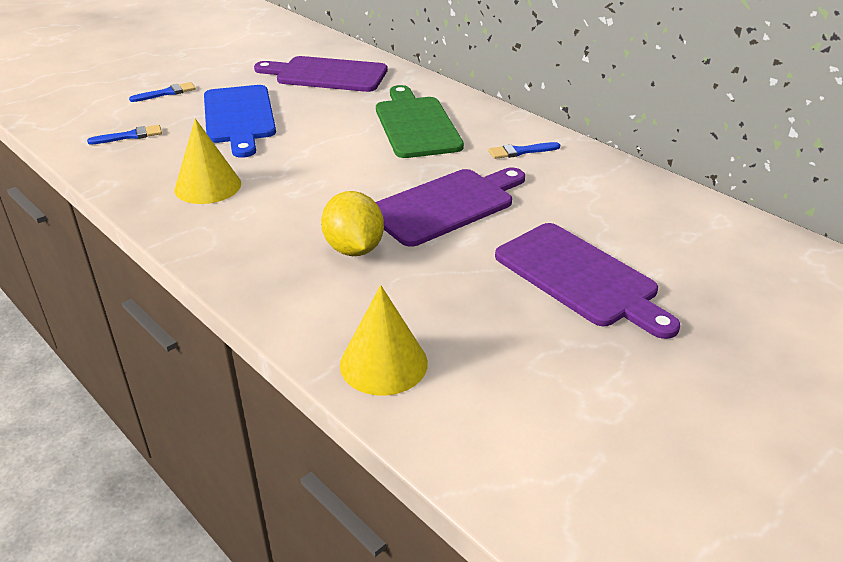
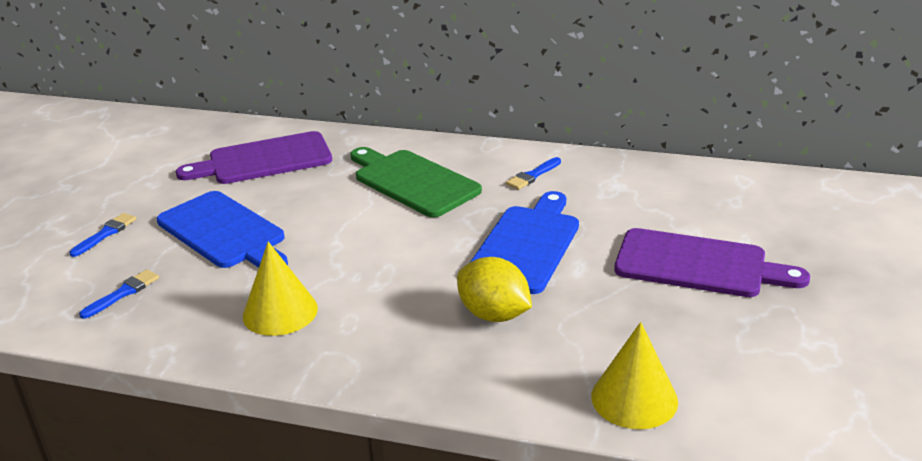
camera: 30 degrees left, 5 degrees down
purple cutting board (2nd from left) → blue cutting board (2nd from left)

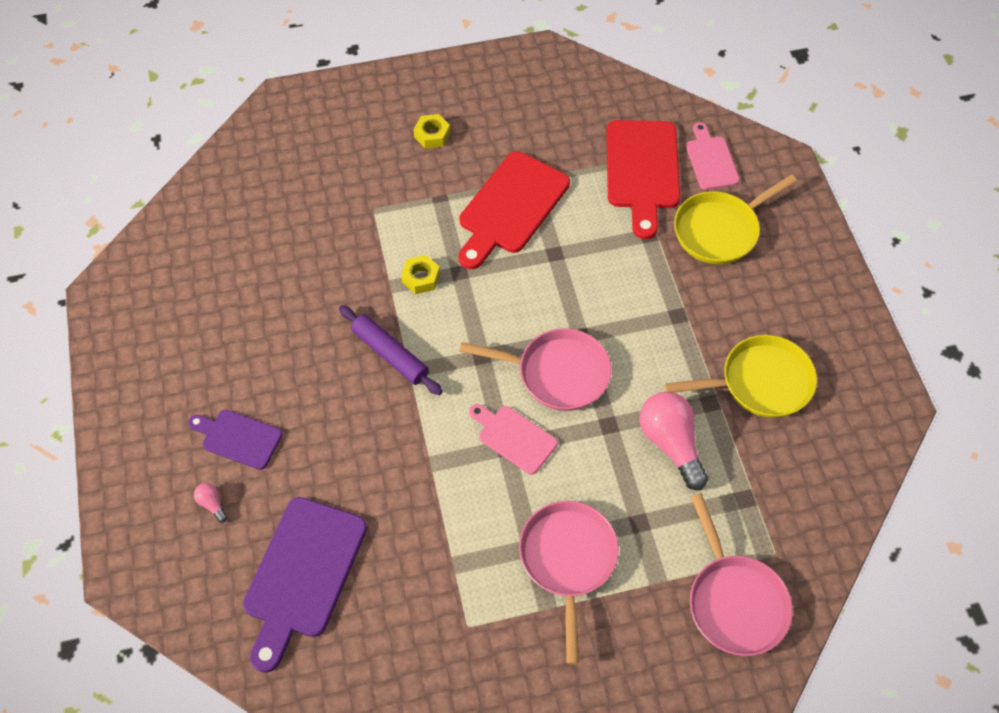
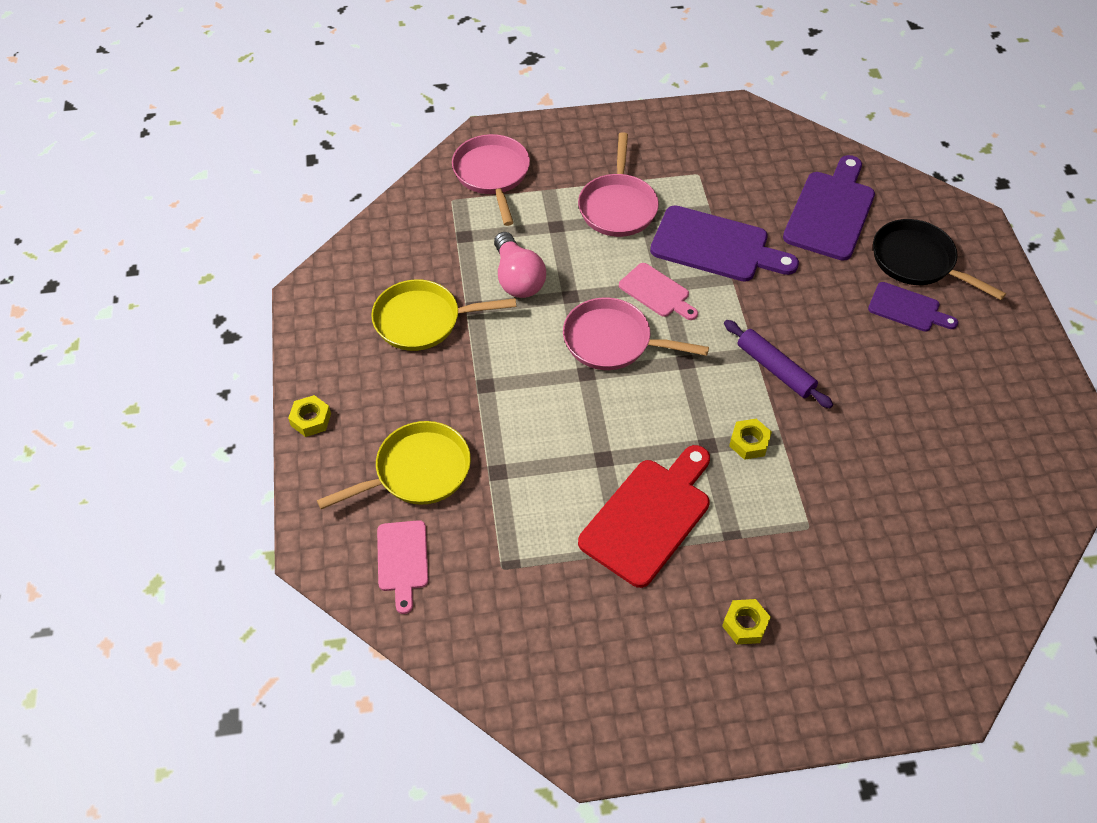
camera: 175 degrees left, 5 degrees down
red cutting board (2nd from left) → -
- → yellow nut (1st from left)
- → purple cutting board (1st from left)
pink light bulb (1st from left) → black pan

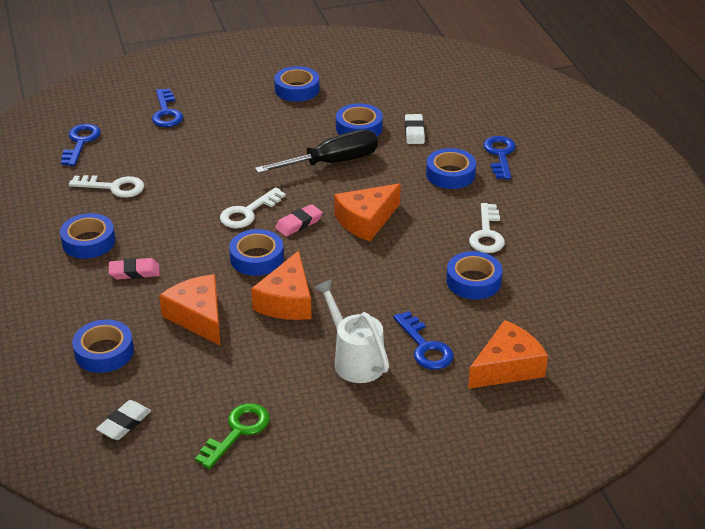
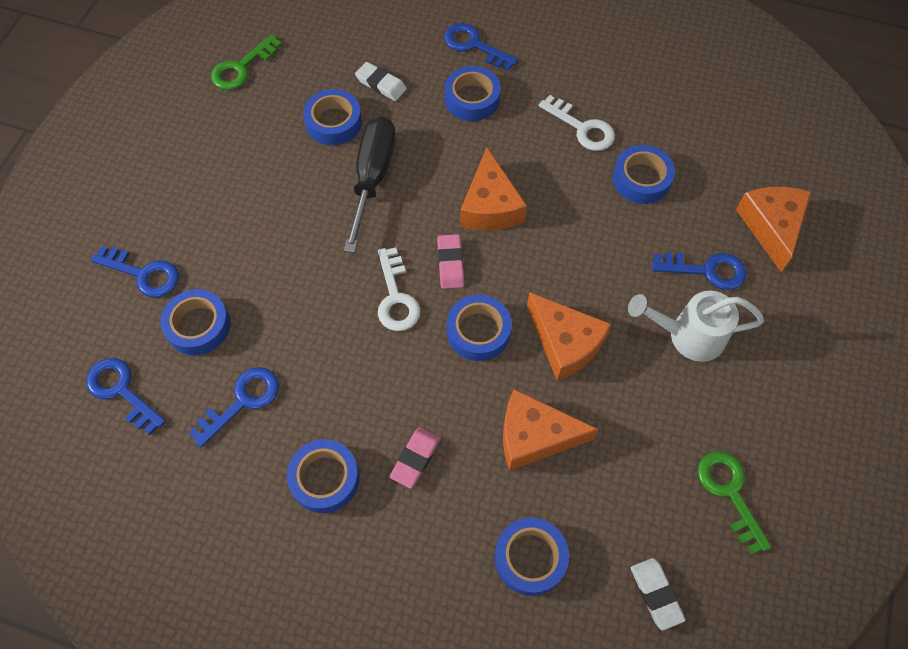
camera: 55 degrees left, 25 degrees up
- → green key (1st from left)
blue tape (4th from left in the first image) → blue tape (1st from left), move
white key (1st from left) → blue key (3rd from left)

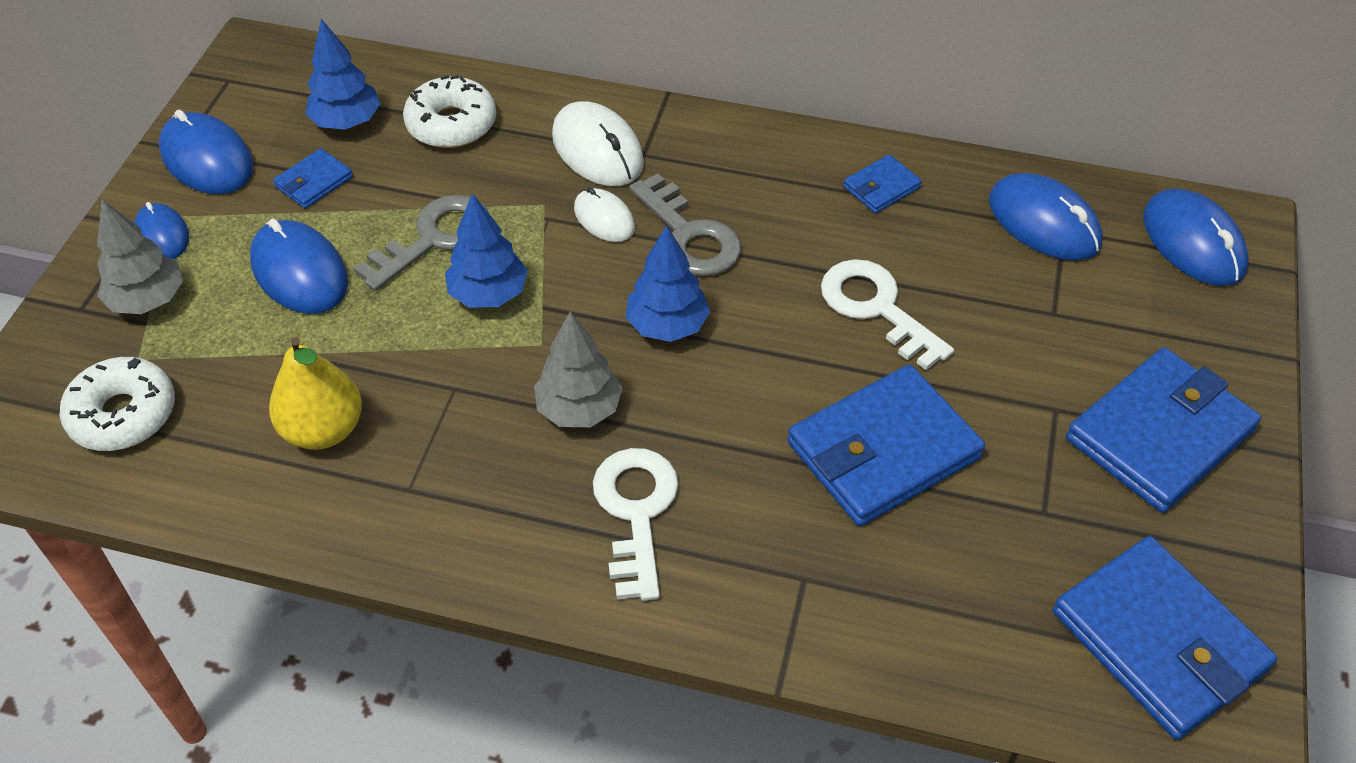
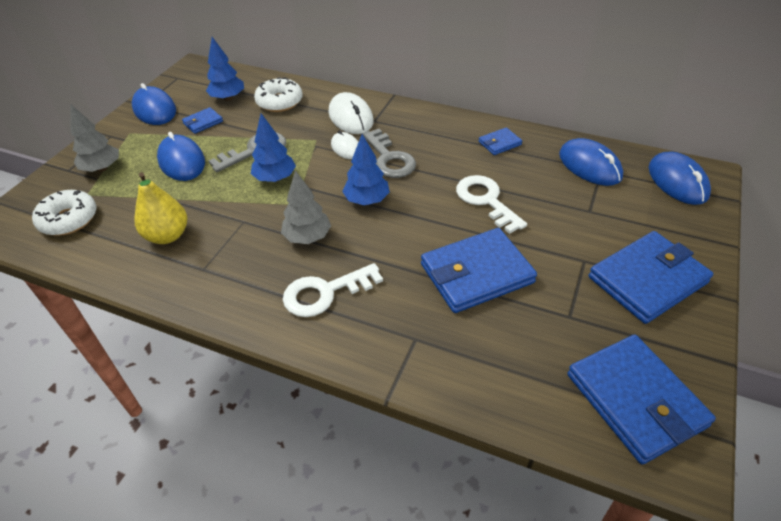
camera: 10 degrees right, 5 degrees down
blue mouse (1st from left) → -
white key (1st from left), 120 degrees counterclockwise

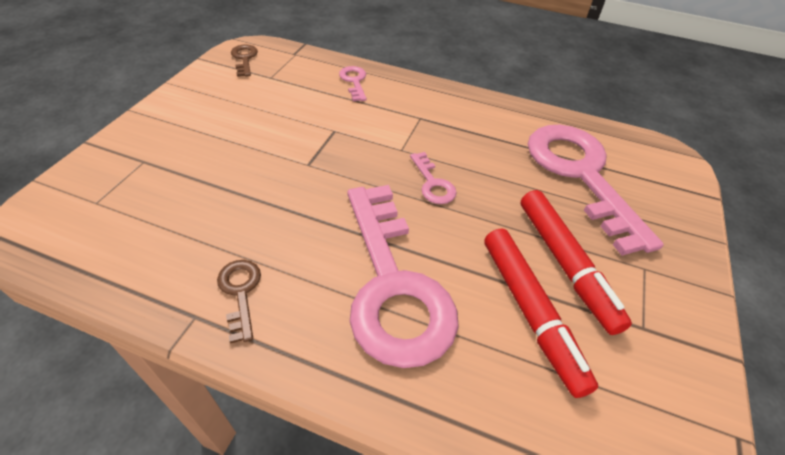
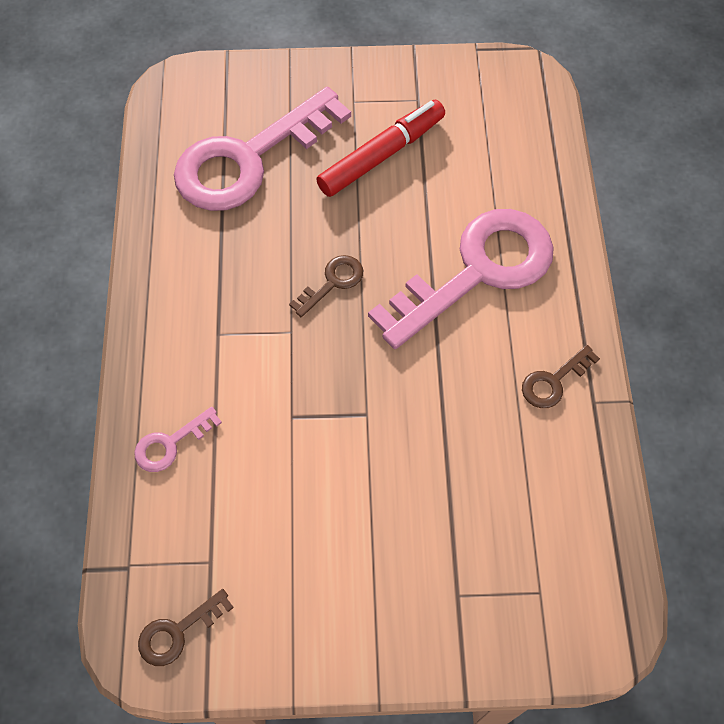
camera: 110 degrees left, 15 degrees up
red marker (1st from left) → -
pink key (3rd from left) → brown key (2nd from left)

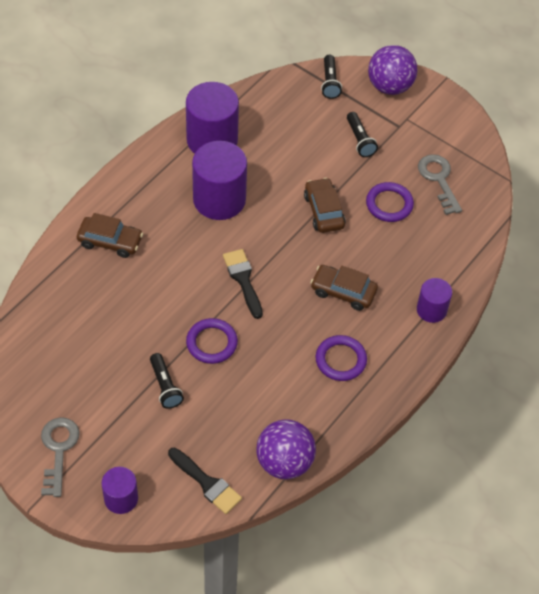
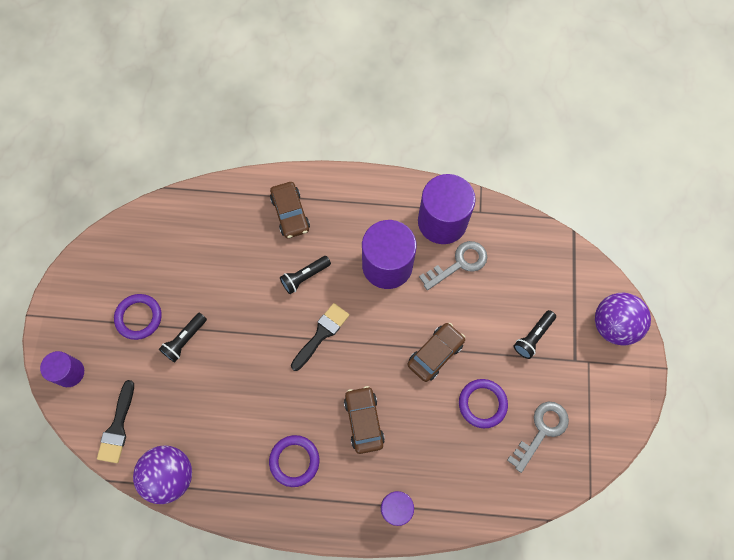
camera: 60 degrees right, 15 degrees up
grey key (1st from left), move
purple ring (1st from left), move
black flashlight (2nd from left), move

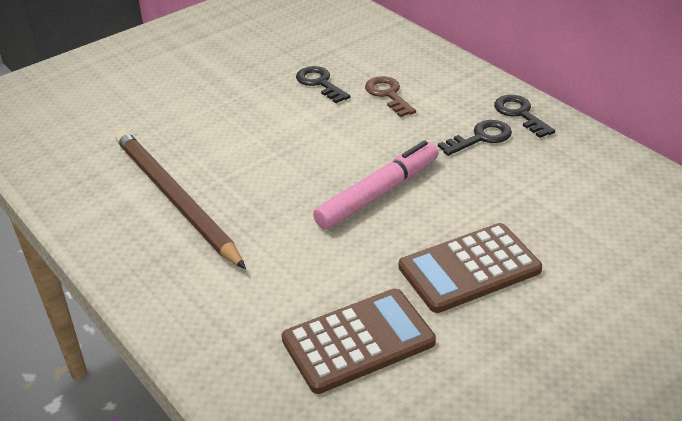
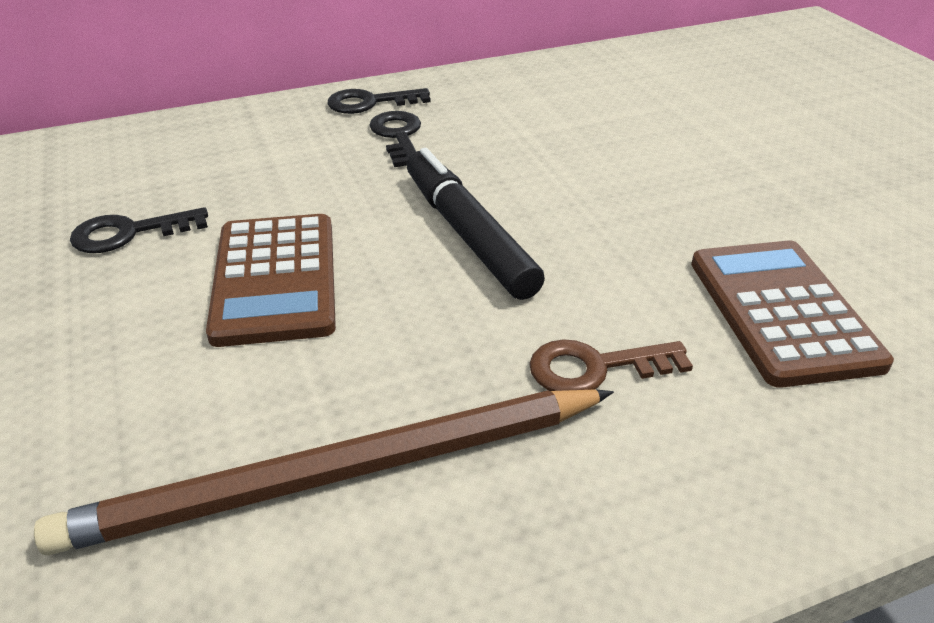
camera: 75 degrees left, 0 degrees up
brown key, move
brown calculator (2nd from left in the first image) → brown calculator (1st from left), move
pink marker → black marker

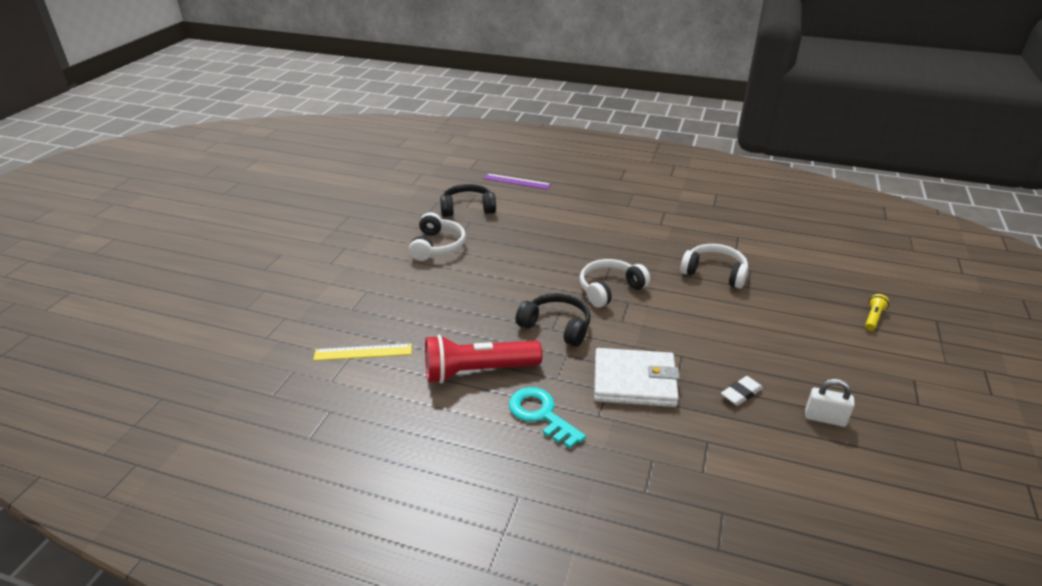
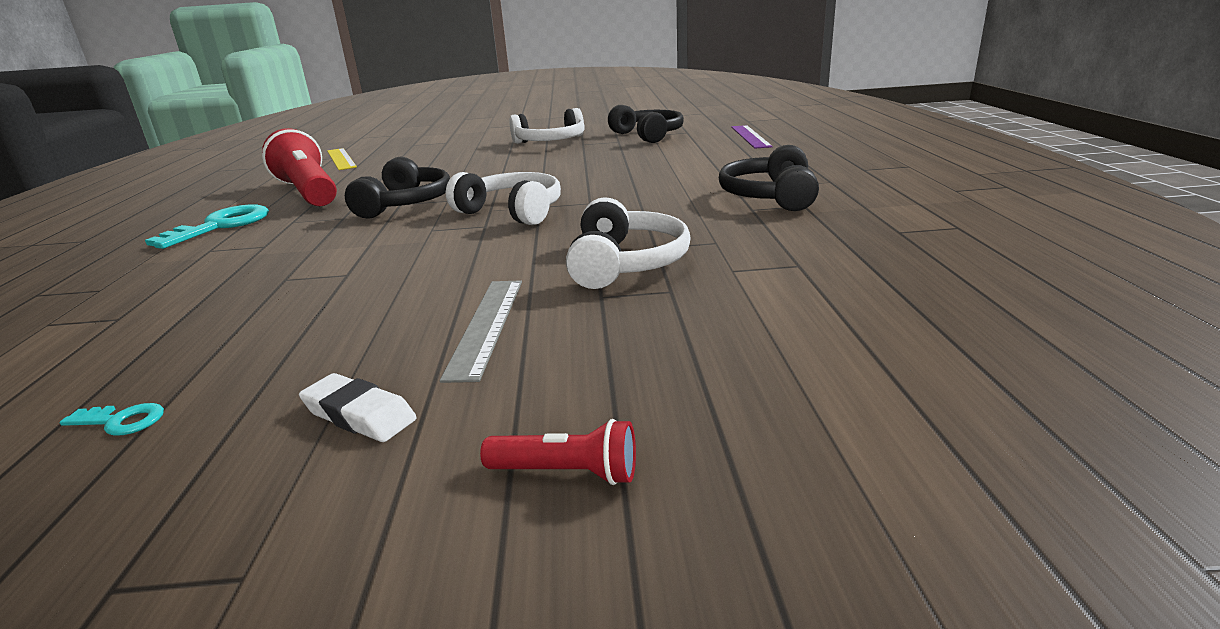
camera: 70 degrees right, 10 degrees down
white wallet → -
- → grey ruler
- → black headphones (3rd from left)
white eraser, move
white padlock → turquoise key (1st from left)
yellow flashlight → red flashlight (2nd from left)

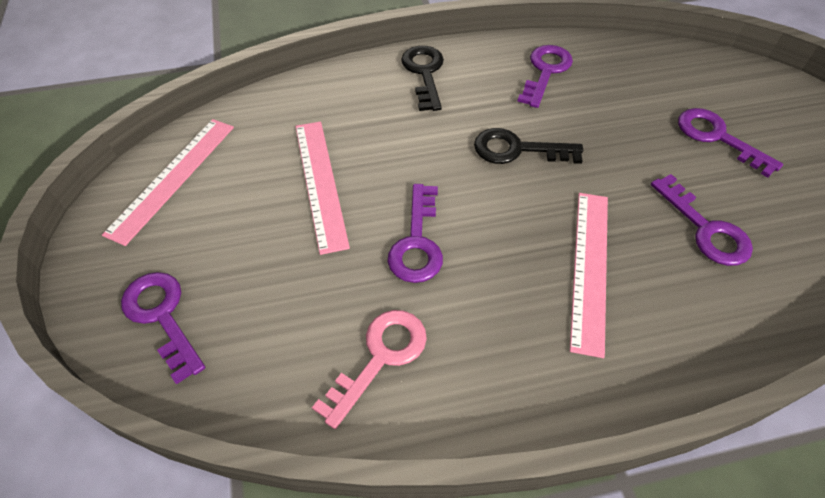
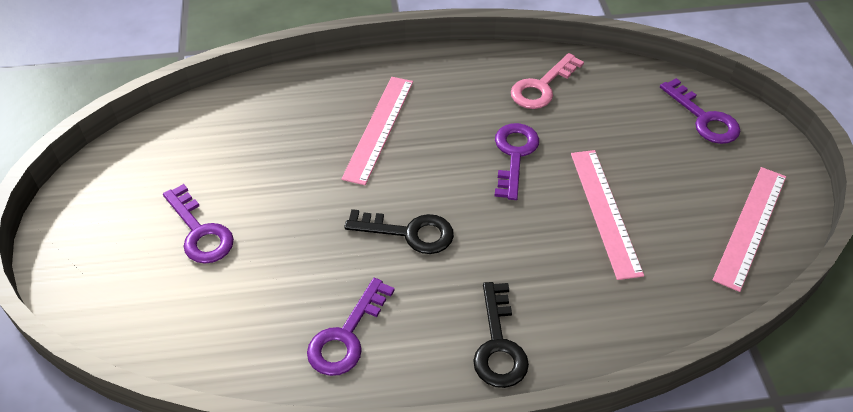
camera: 175 degrees left, 5 degrees down
purple key (4th from left) → -

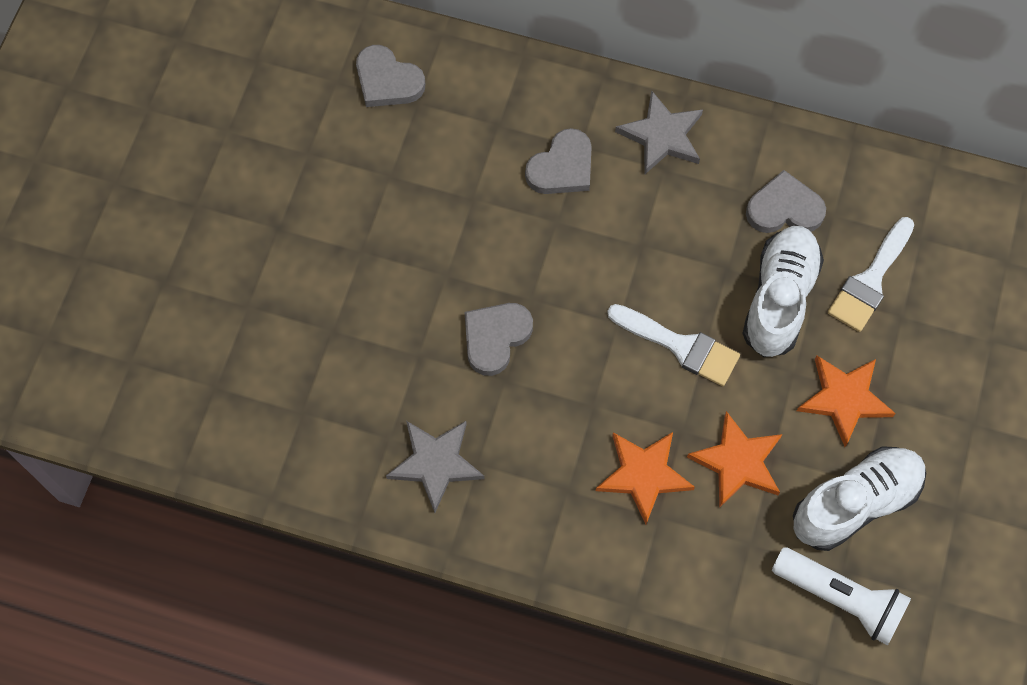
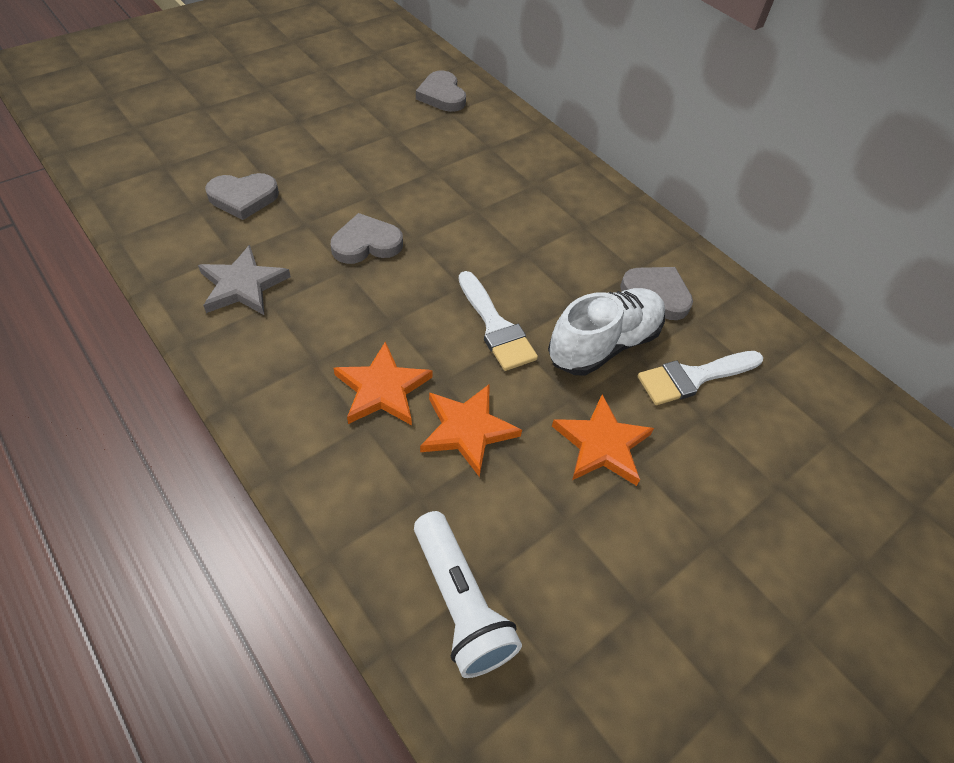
camera: 30 degrees right, 15 degrees down
grey star (2nd from left) → -
white shoe (2nd from left) → -
grey heart (3rd from left in the first image) → grey heart (1st from left), move

